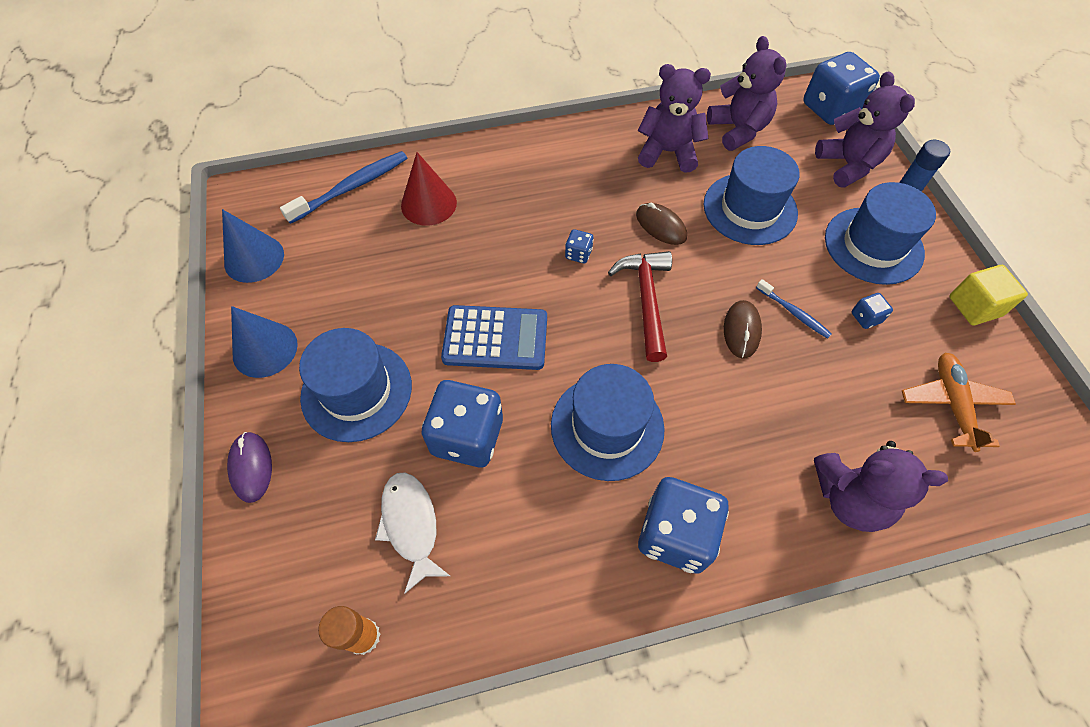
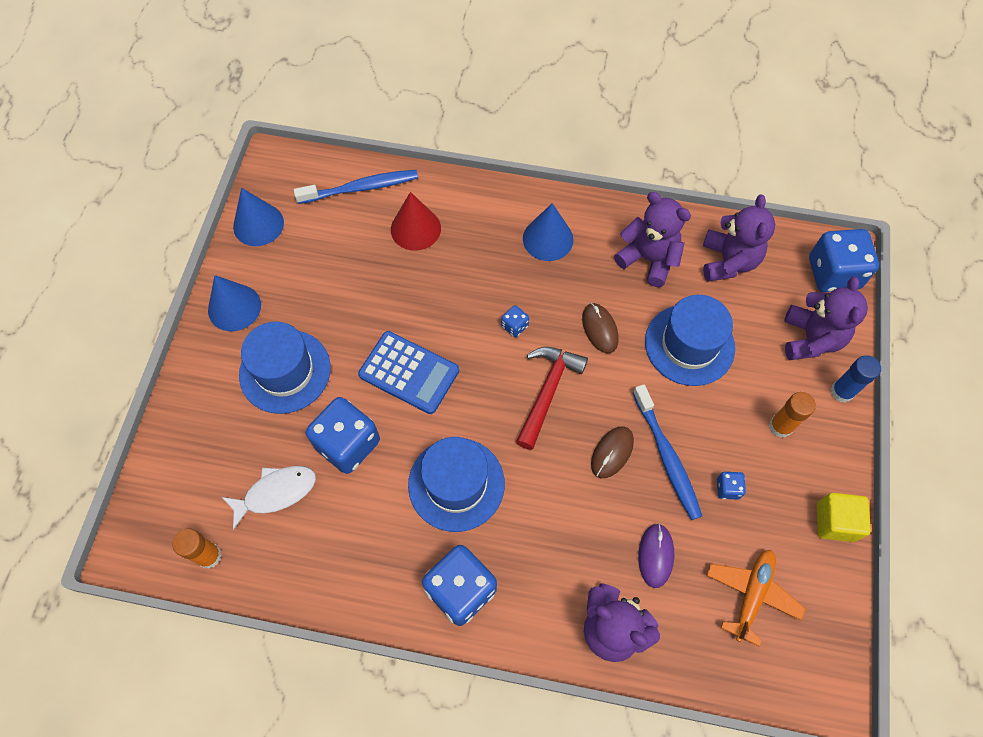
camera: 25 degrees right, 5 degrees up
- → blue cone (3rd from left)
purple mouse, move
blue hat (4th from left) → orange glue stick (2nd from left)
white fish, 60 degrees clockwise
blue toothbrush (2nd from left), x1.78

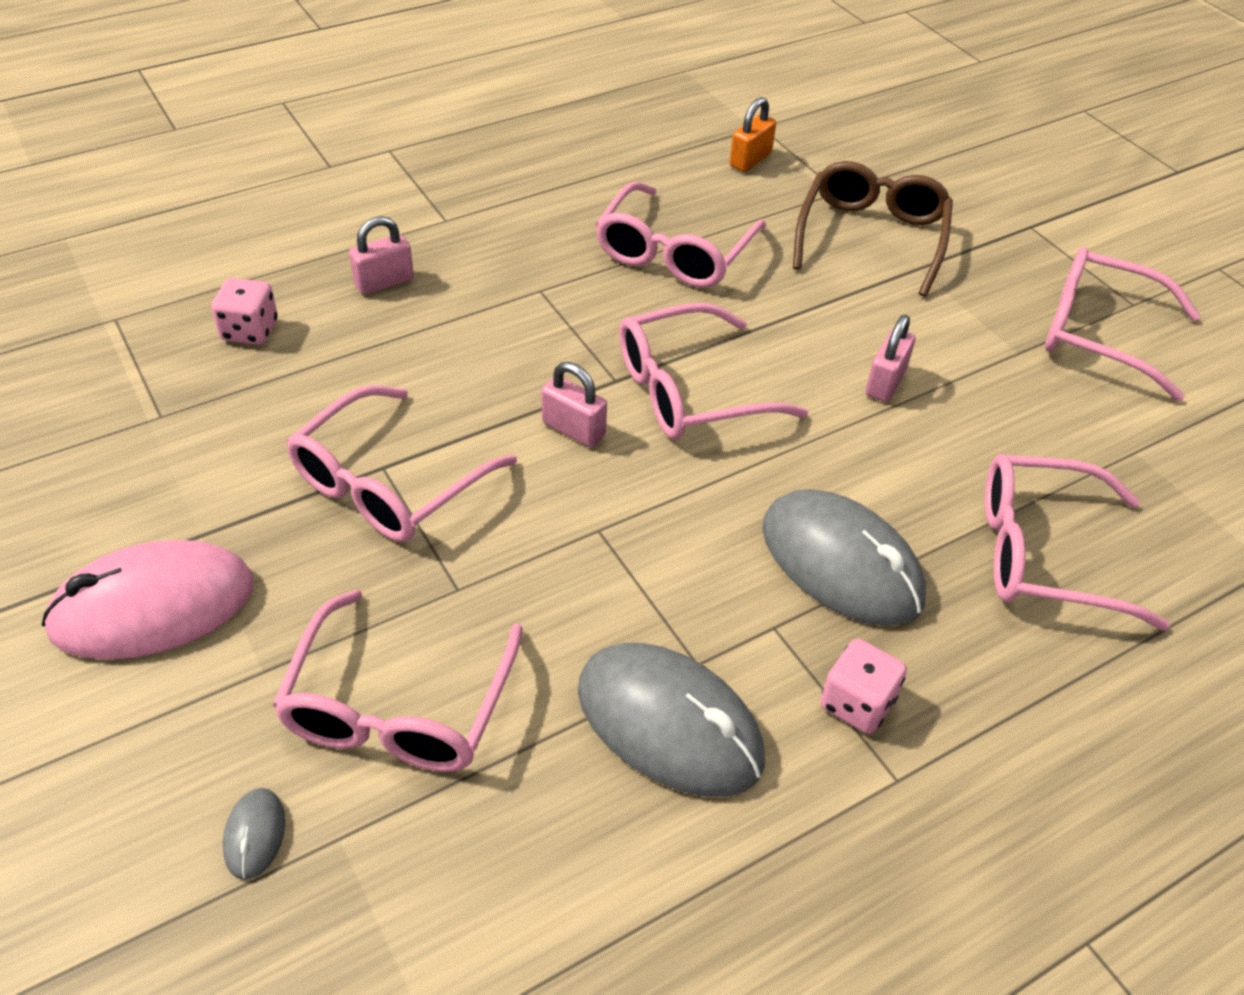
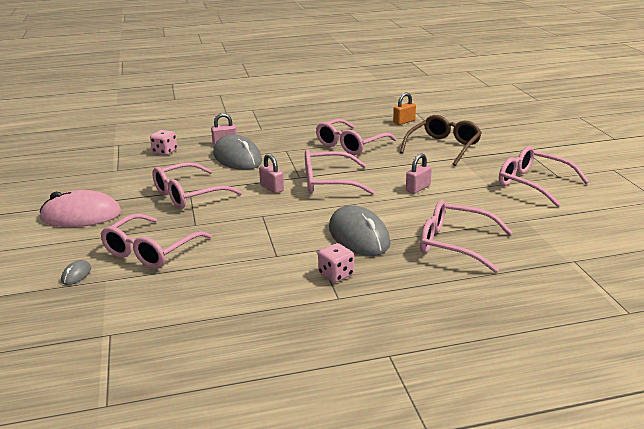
camera: 20 degrees right, 20 degrees down
grey mouse (2nd from left), move

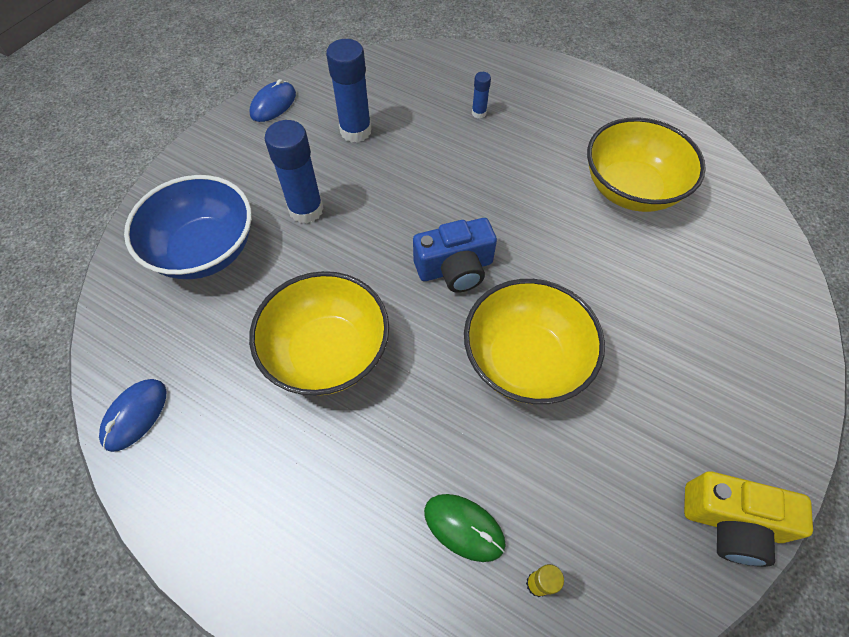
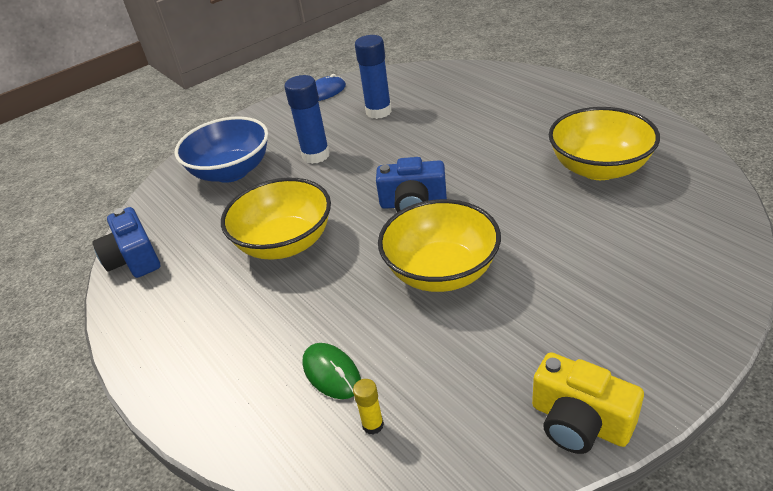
camera: 25 degrees right, 20 degrees down
blue glue stick (3rd from left) → -
blue mouse (1st from left) → blue camera (1st from left)

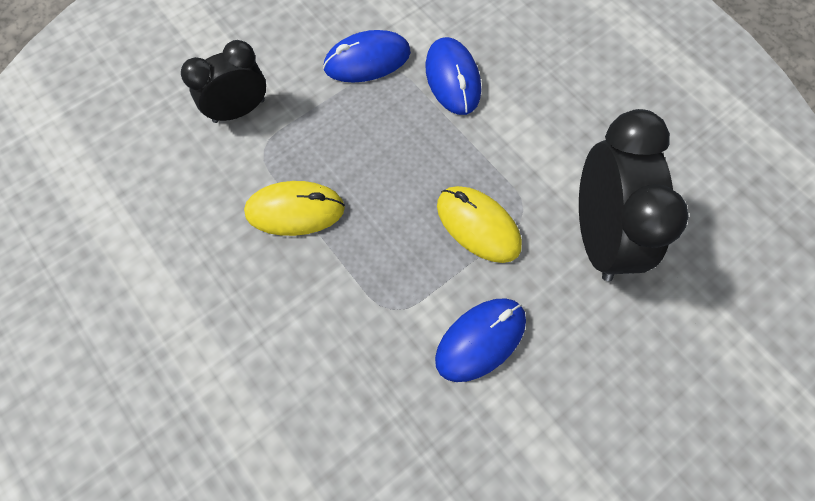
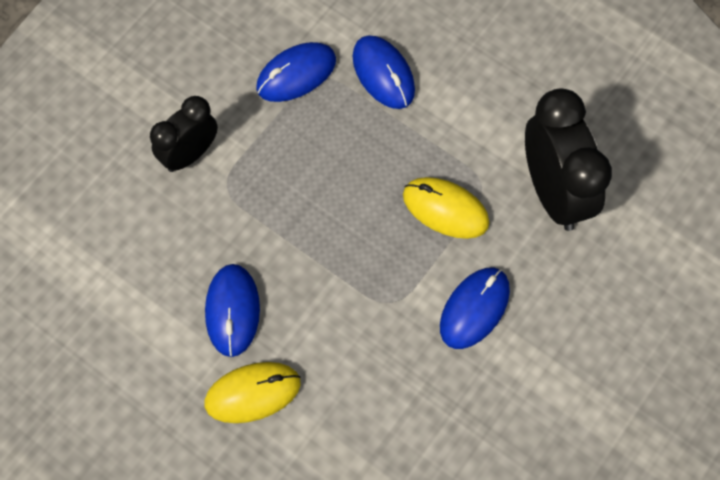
camera: 15 degrees left, 0 degrees up
- → blue mouse (1st from left)
yellow mouse (1st from left), move

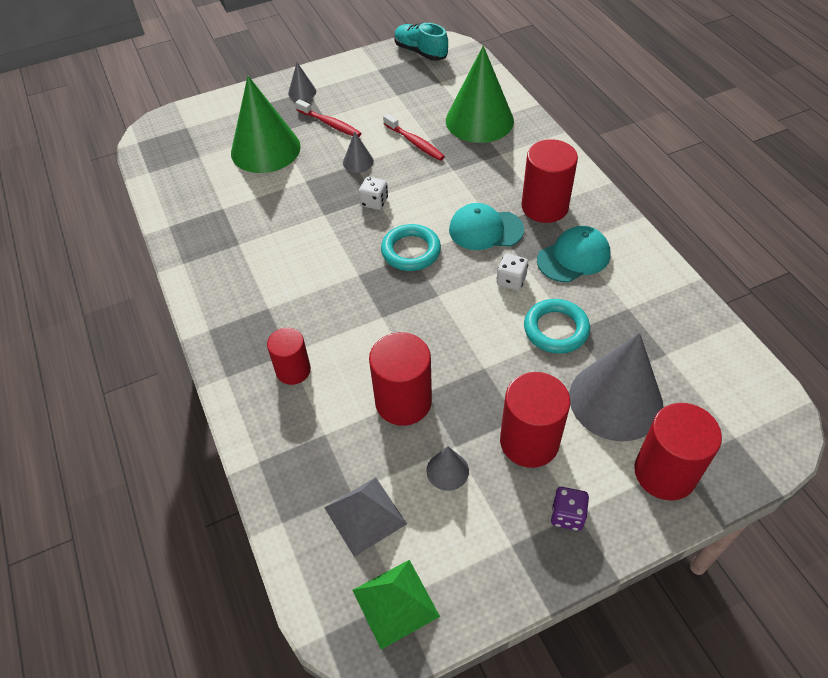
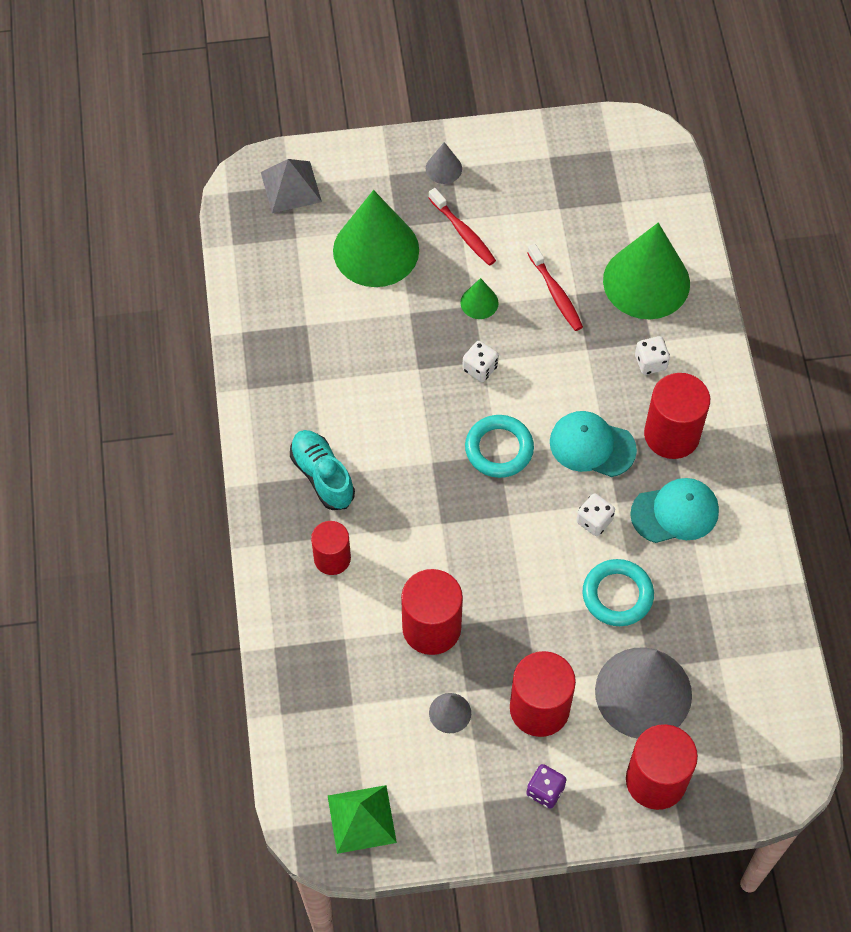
camera: 15 degrees right, 10 degrees up
- → white dice (3rd from left)
grey pyramid, move
turquoise shoe, move
grey cone (2nd from left) → green cone (2nd from left)

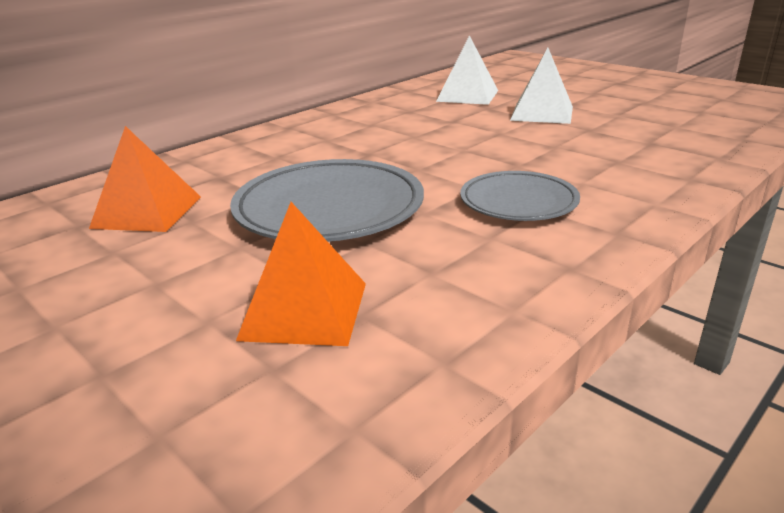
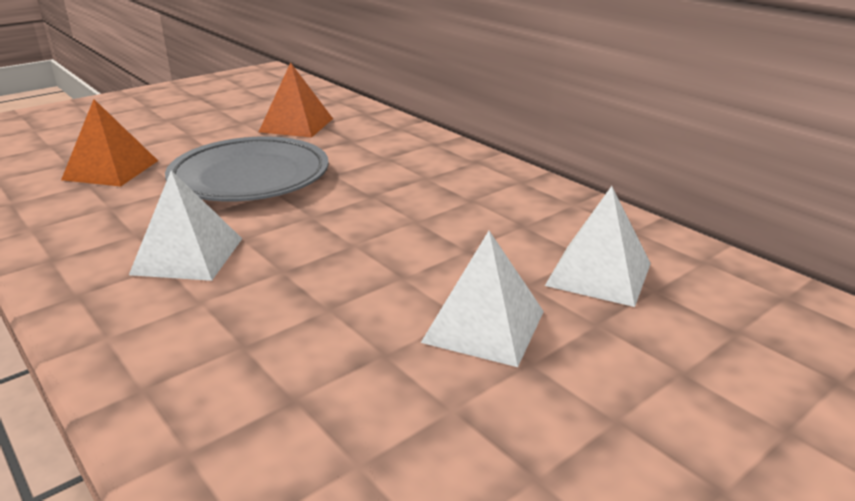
camera: 95 degrees right, 0 degrees up
grey plate (2nd from left) → white pyramid (1st from left)

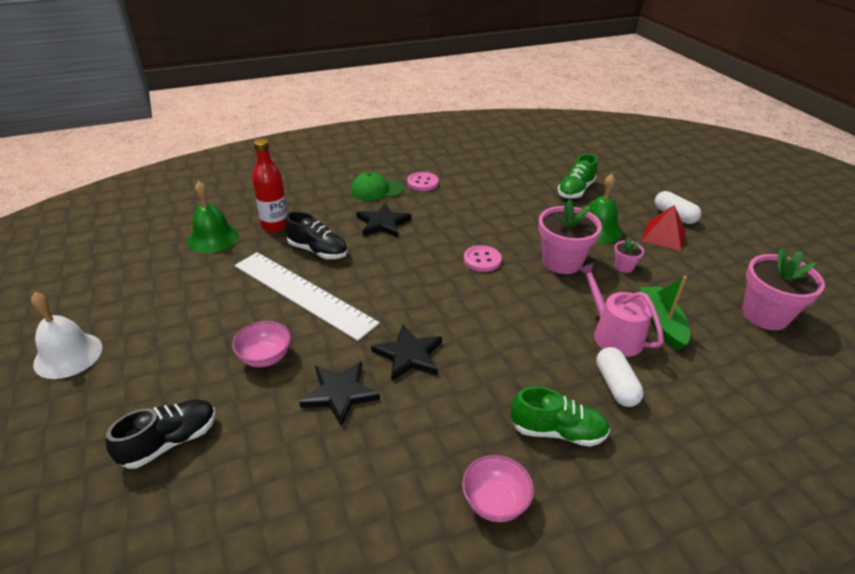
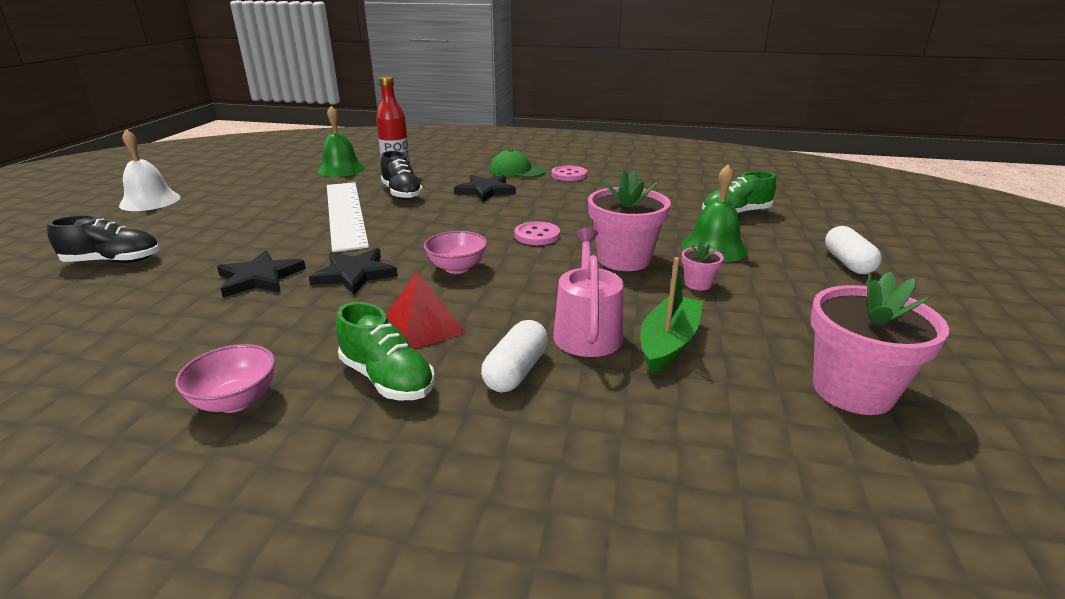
camera: 35 degrees right, 10 degrees down
pink bowl (1st from left in the first image) → pink bowl (2nd from left), move
red pyramid, move

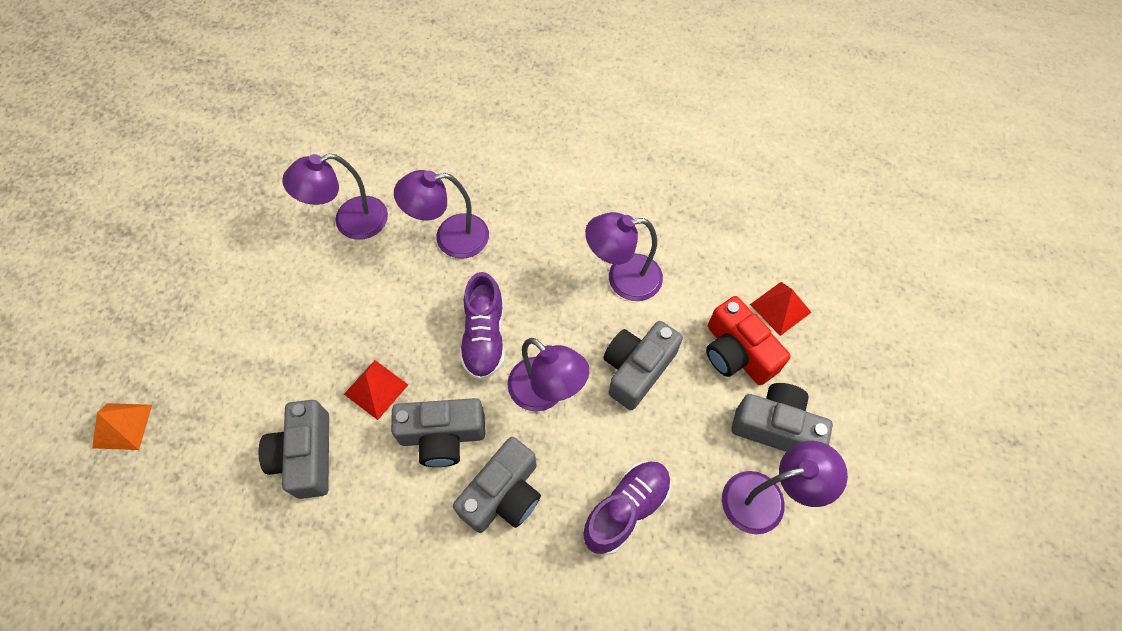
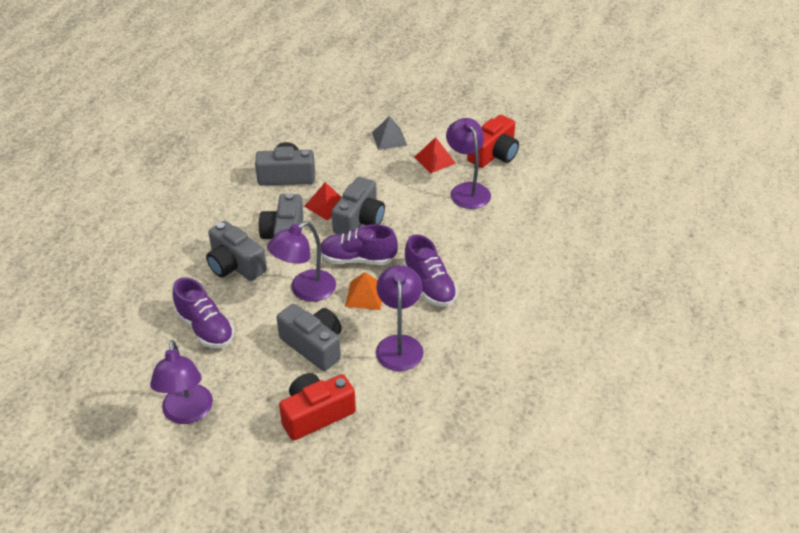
camera: 95 degrees right, 20 degrees down
purple lamp (2nd from left) → -
- → grey pyramid
- → purple shoe (3rd from left)
- → red camera (2nd from left)
orange pyramid, move
grey camera (5th from left), move
red pyramid (2nd from left), move

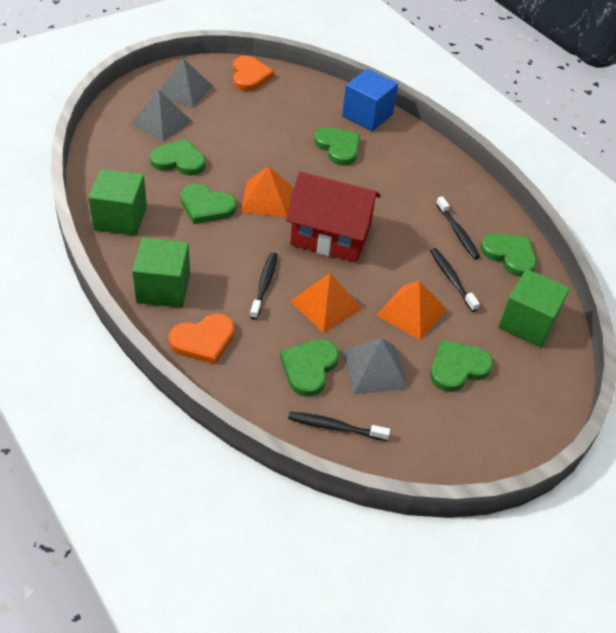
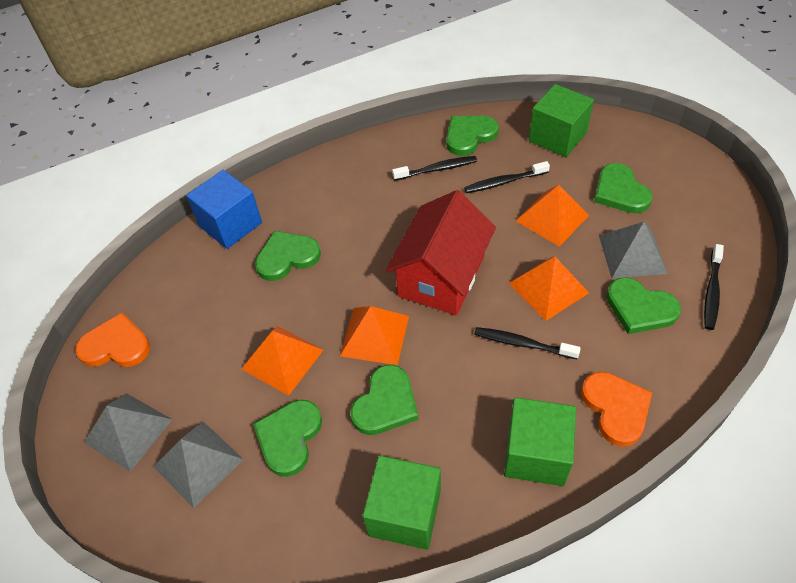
camera: 75 degrees left, 5 degrees up
- → orange pyramid (1st from left)

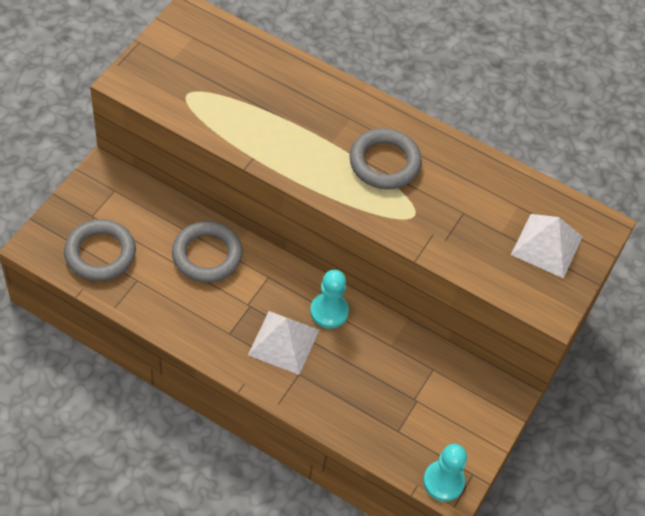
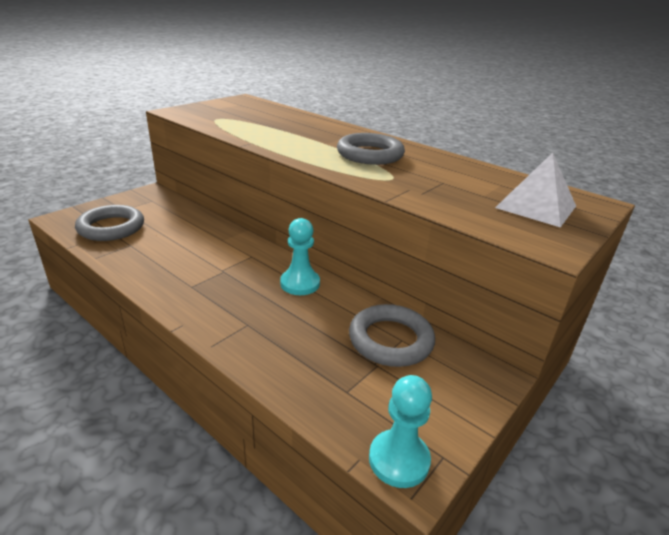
camera: 15 degrees right, 25 degrees down
white pyramid (1st from left) → -
grey ring (2nd from left in the first image) → grey ring (3rd from left), move

